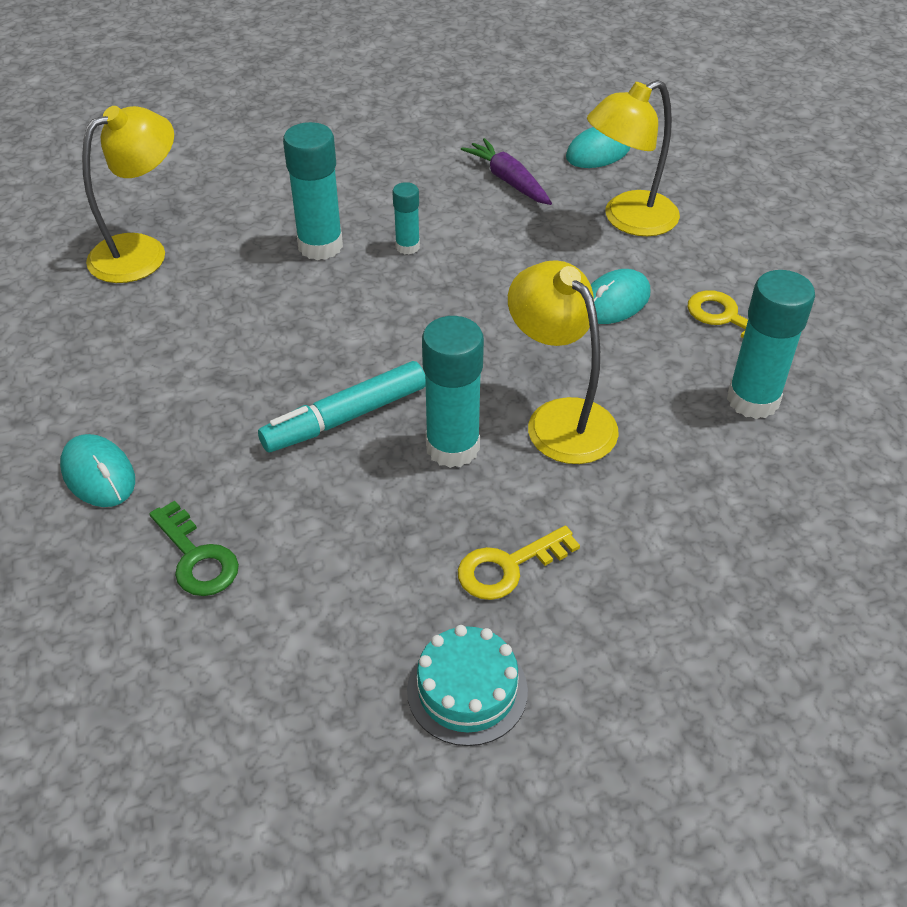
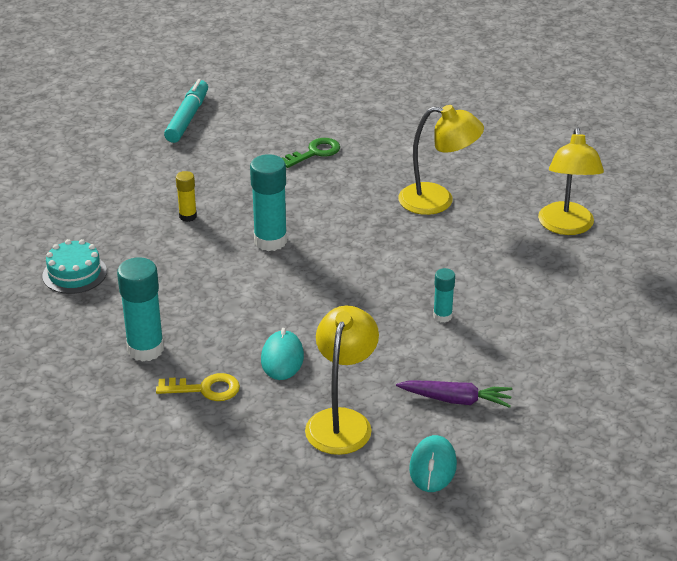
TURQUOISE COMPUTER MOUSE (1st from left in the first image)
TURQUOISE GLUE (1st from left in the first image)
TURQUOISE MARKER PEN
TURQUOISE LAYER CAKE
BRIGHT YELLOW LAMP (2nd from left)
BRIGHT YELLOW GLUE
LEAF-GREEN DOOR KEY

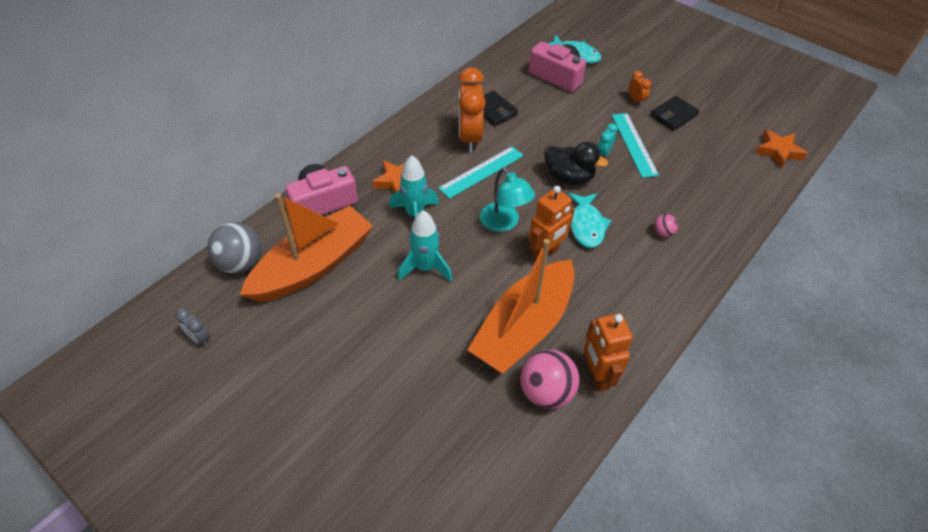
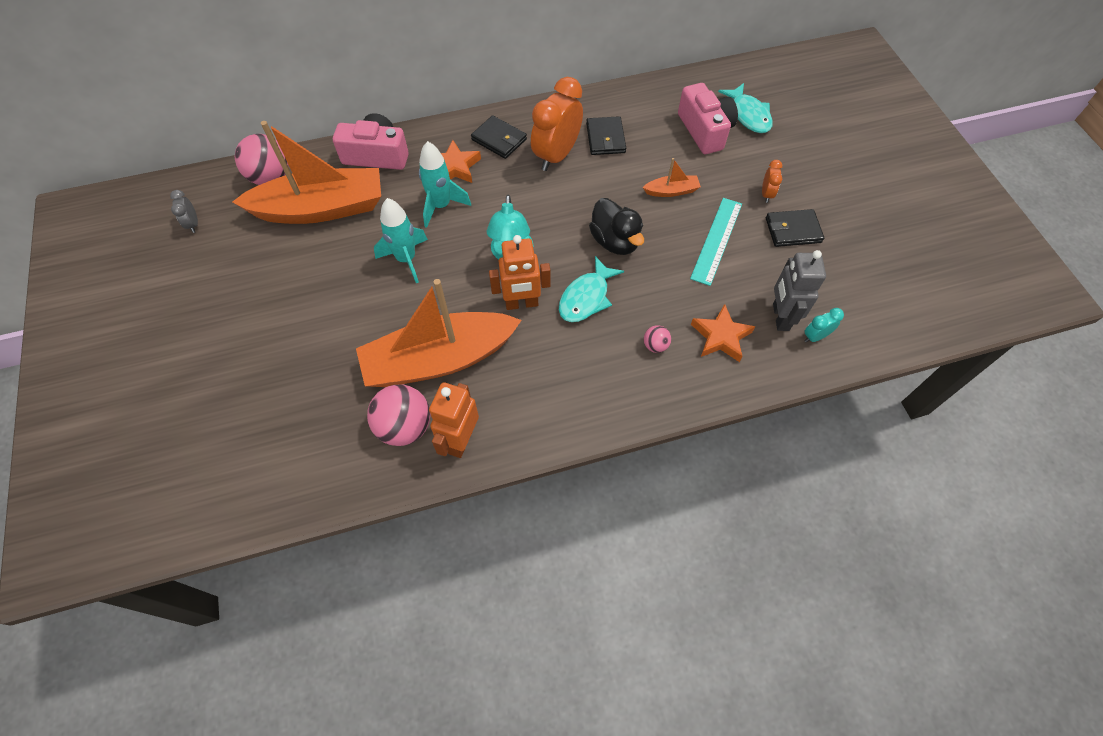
TURQUOISE RULER (1st from left in the first image)
BLACK BILLFOLD (1st from left)
ORANGE-COLOURED BOAT (3rd from left)
ASH-GREY ROBOT
TURQUOISE ALARM CLOCK
ORANGE-COLOURED STAR (2nd from left)
ROSY PLAY BALL (1st from left)

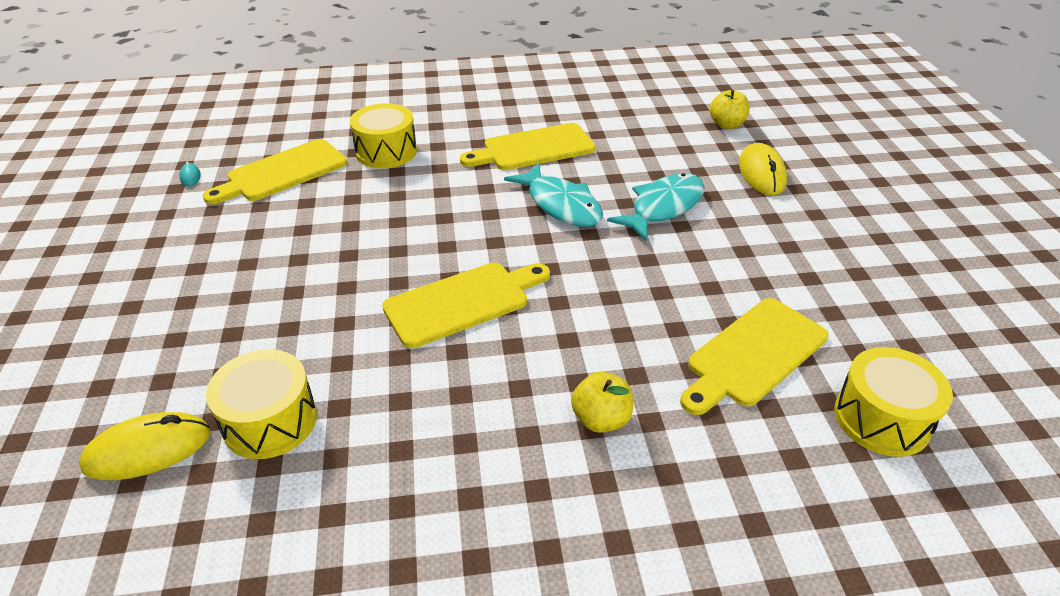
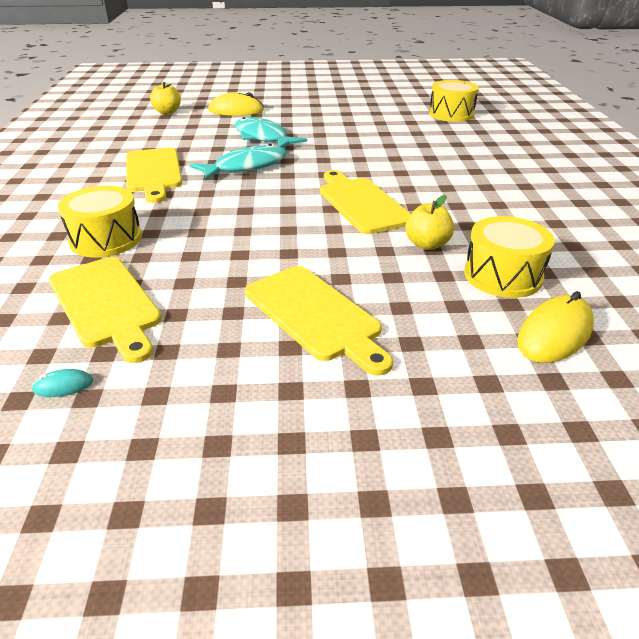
BRIGHT YELLOW TOY APPLE (2nd from left)
BRIGHT YELLOW CHOPPING BOARD (3rd from left)
BRIGHT YELLOW COMPUTER MOUSE (2nd from left)

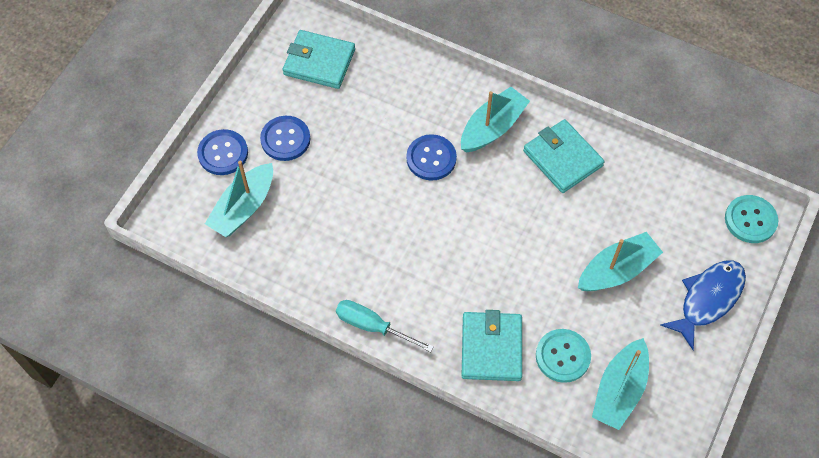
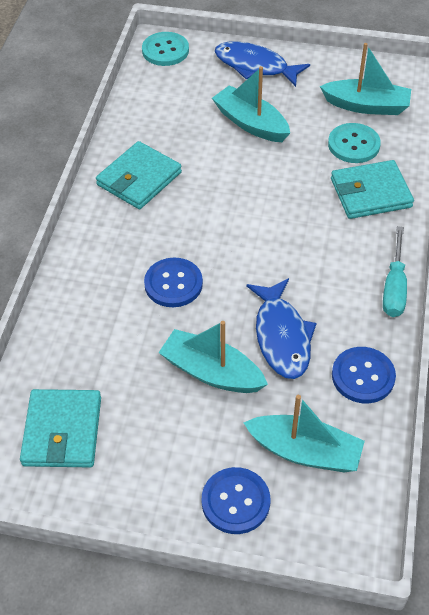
ROYAL BLUE FISH FIGURE (2nd from left)
ROYAL BLUE BUTTON (3rd from left)
TURQUOISE BOAT (1st from left)

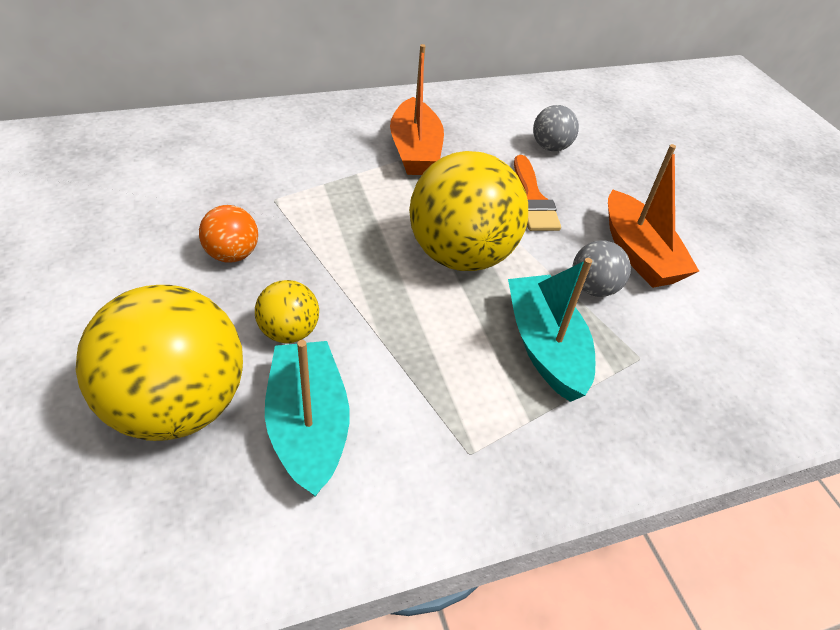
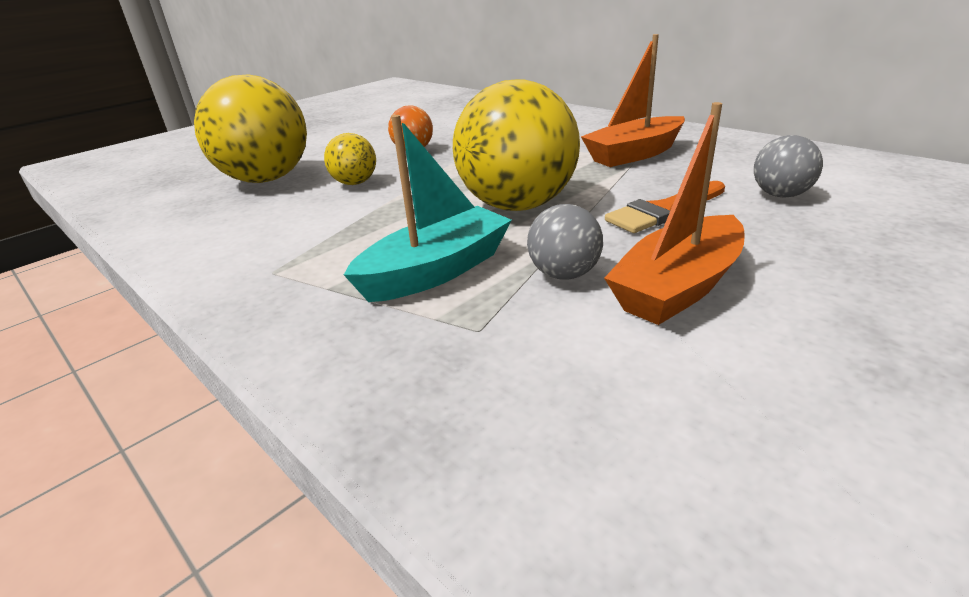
TURQUOISE BOAT (1st from left in the first image)

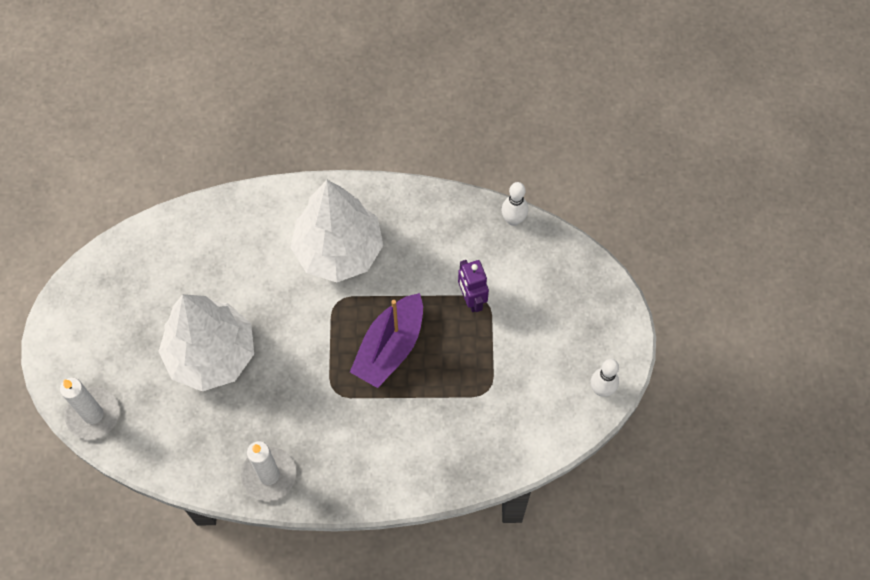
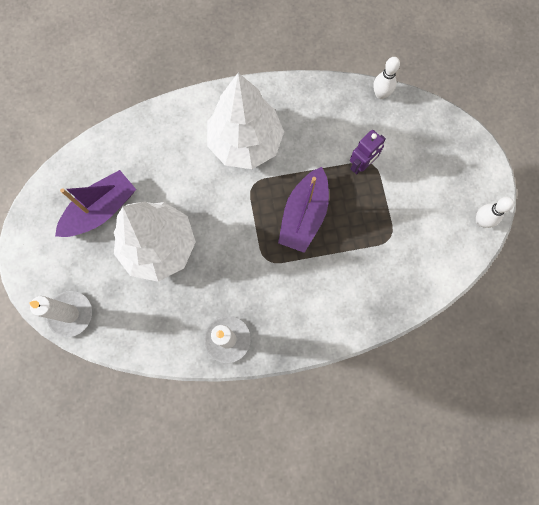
PURPLE BOAT (1st from left)
PURPLE ROBOT

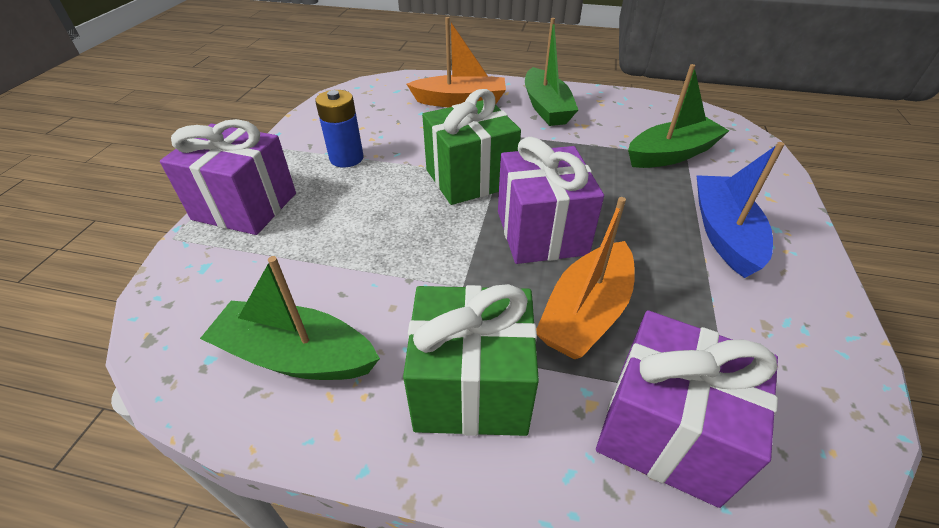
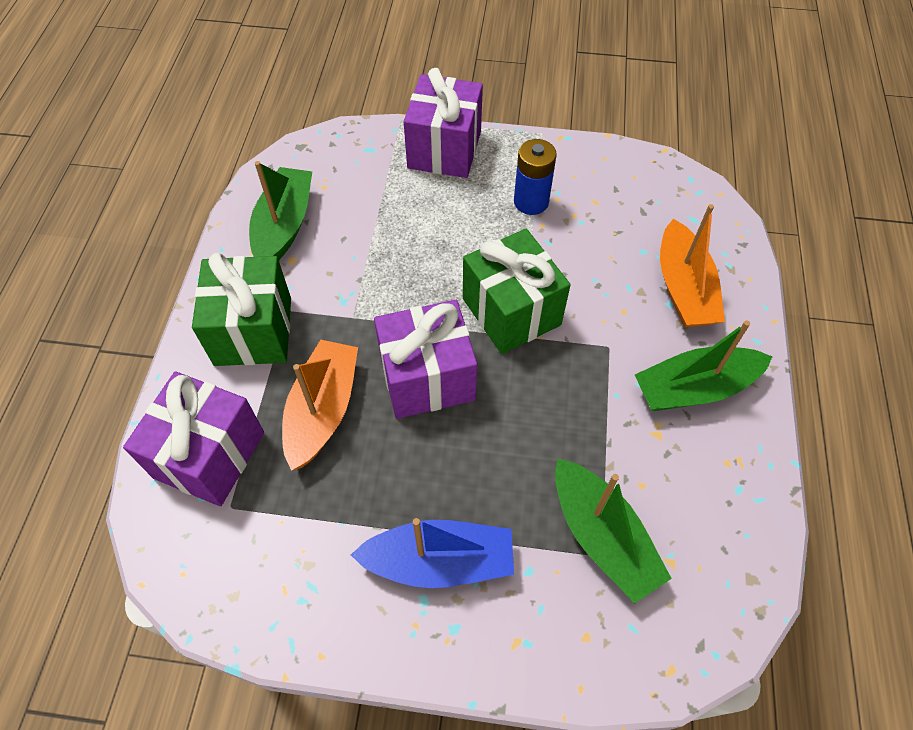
ORANGE-COLOURED BOAT (1st from left)

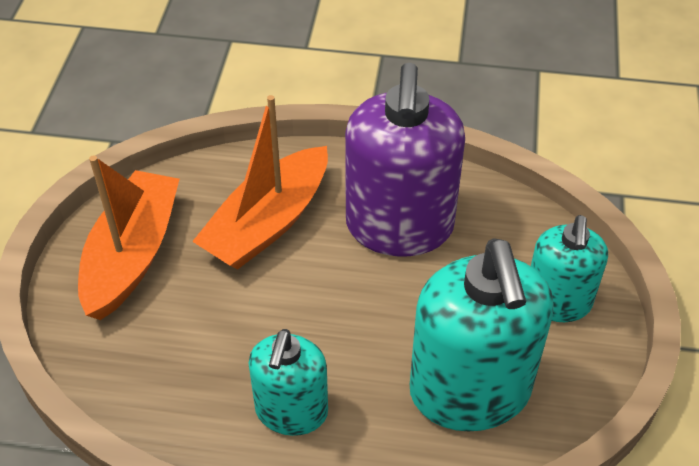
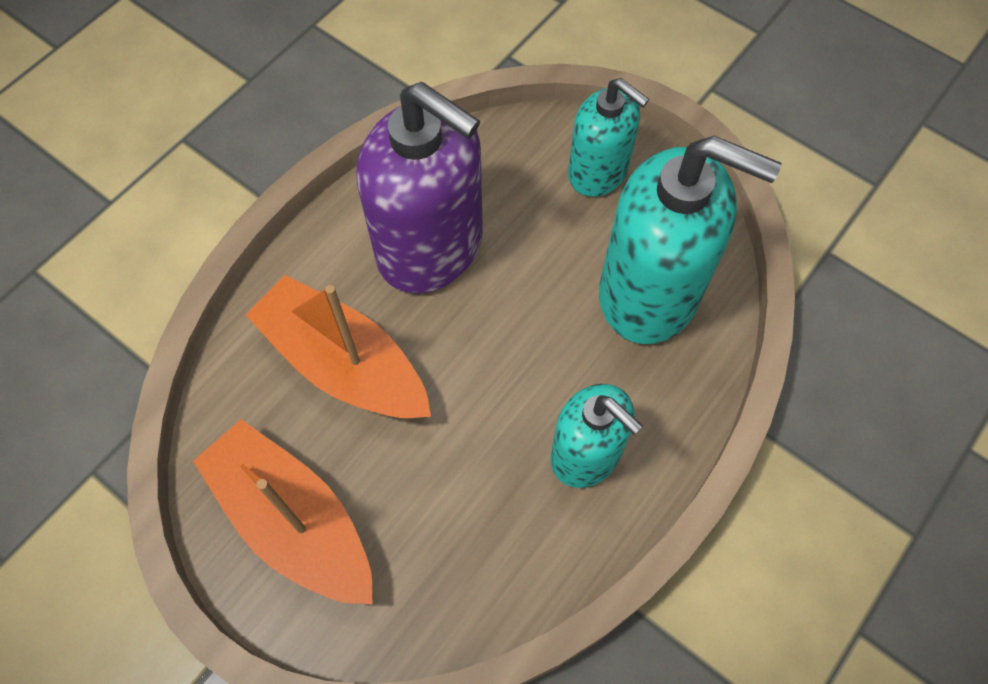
ORANGE-COLOURED BOAT (2nd from left)

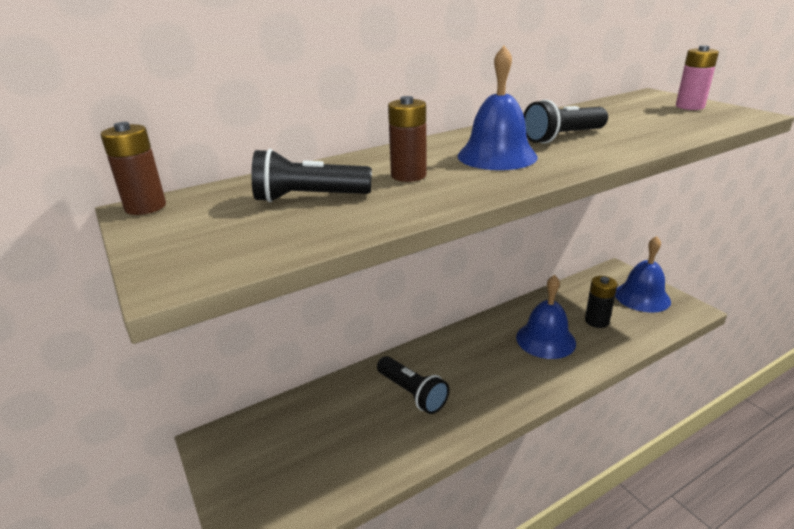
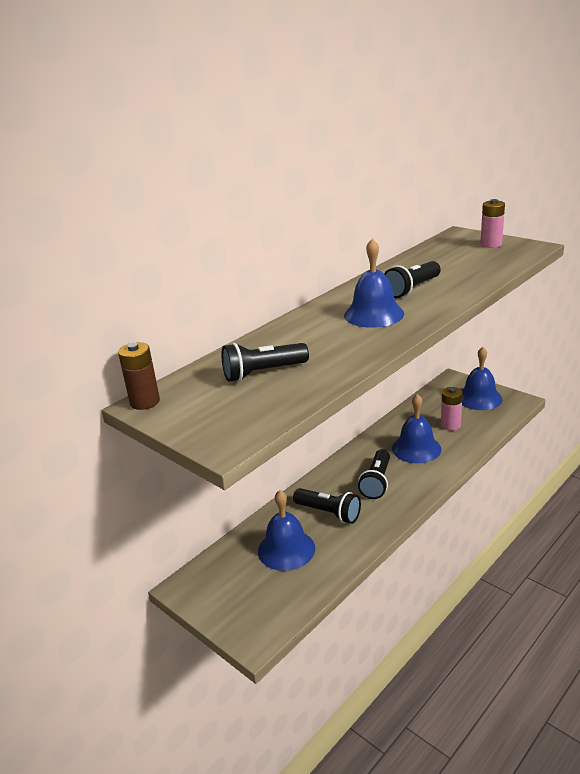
BROWN AA BATTERY (2nd from left in the first image)
ROYAL BLUE BELL (1st from left)
BLACK FLASHLIGHT (3rd from left)
ROSY AA BATTERY (1st from left)

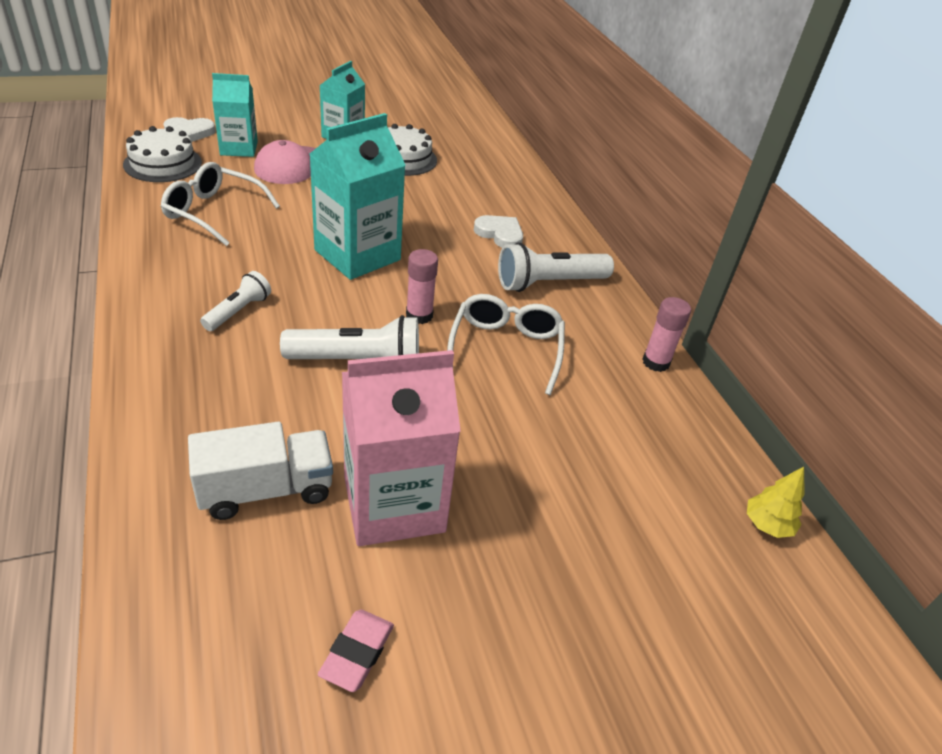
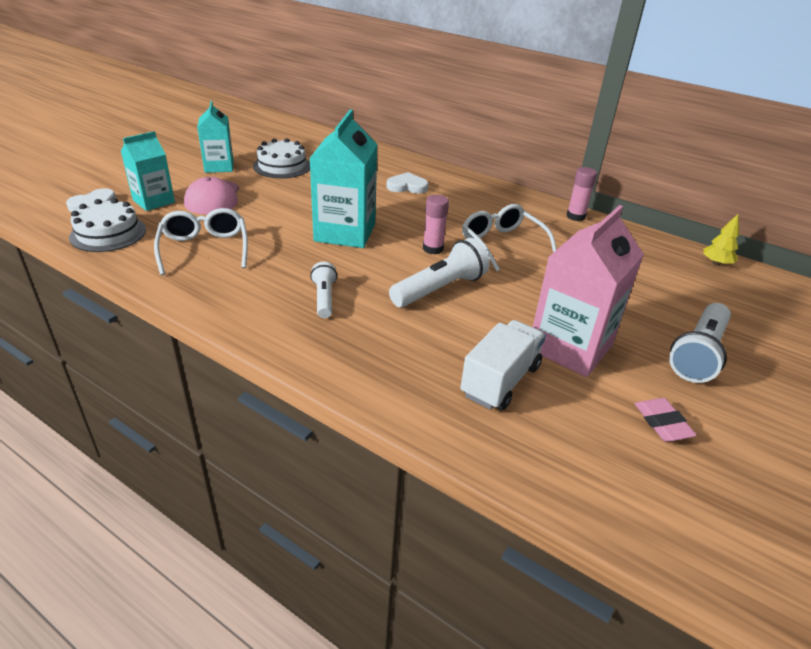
WHITE FLASHLIGHT (3rd from left)
WHITE GLASSES (1st from left)

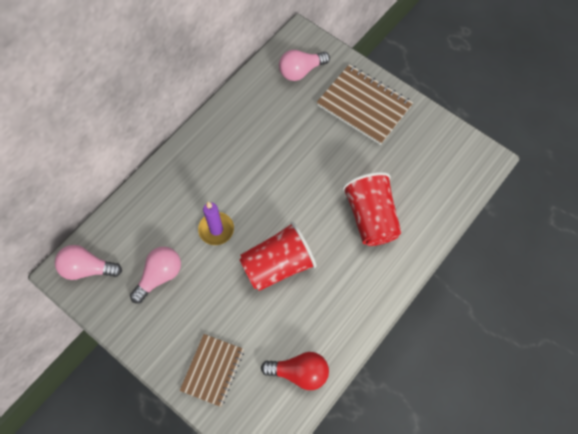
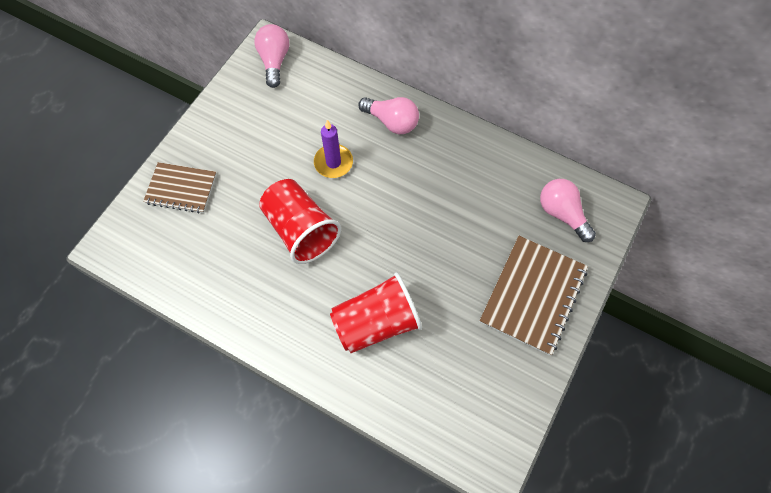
RED LIGHT BULB
ROSY LIGHT BULB (2nd from left)

